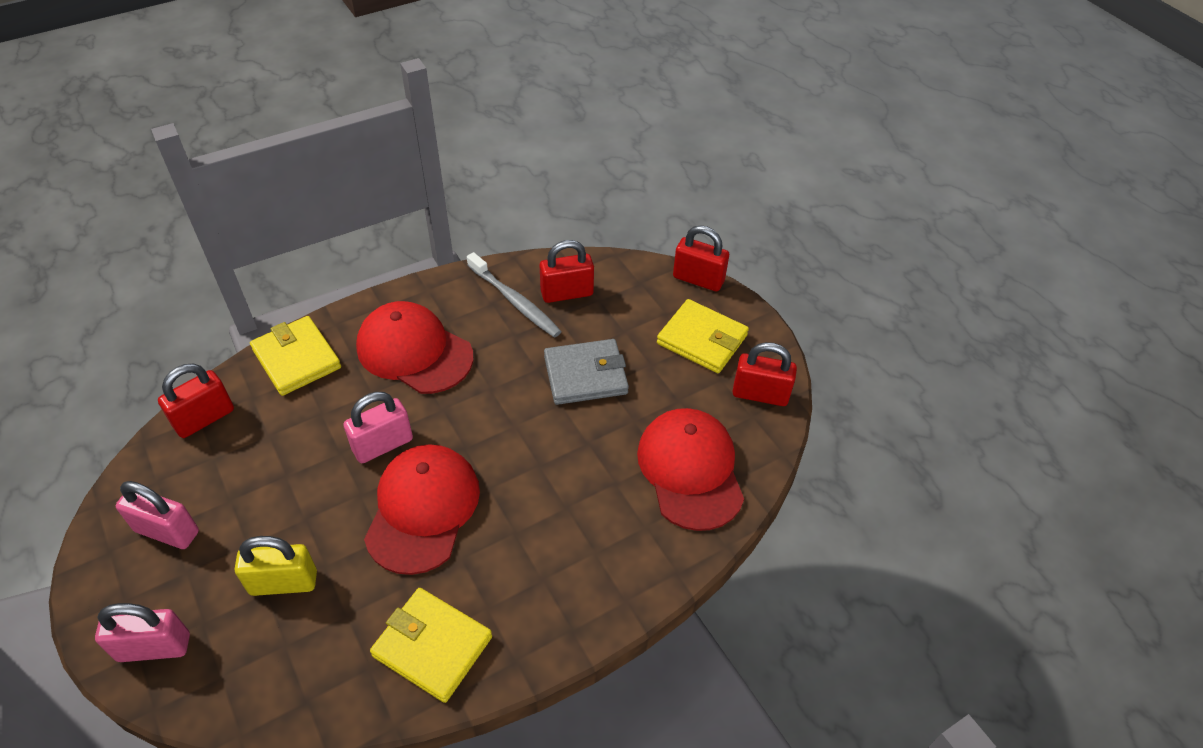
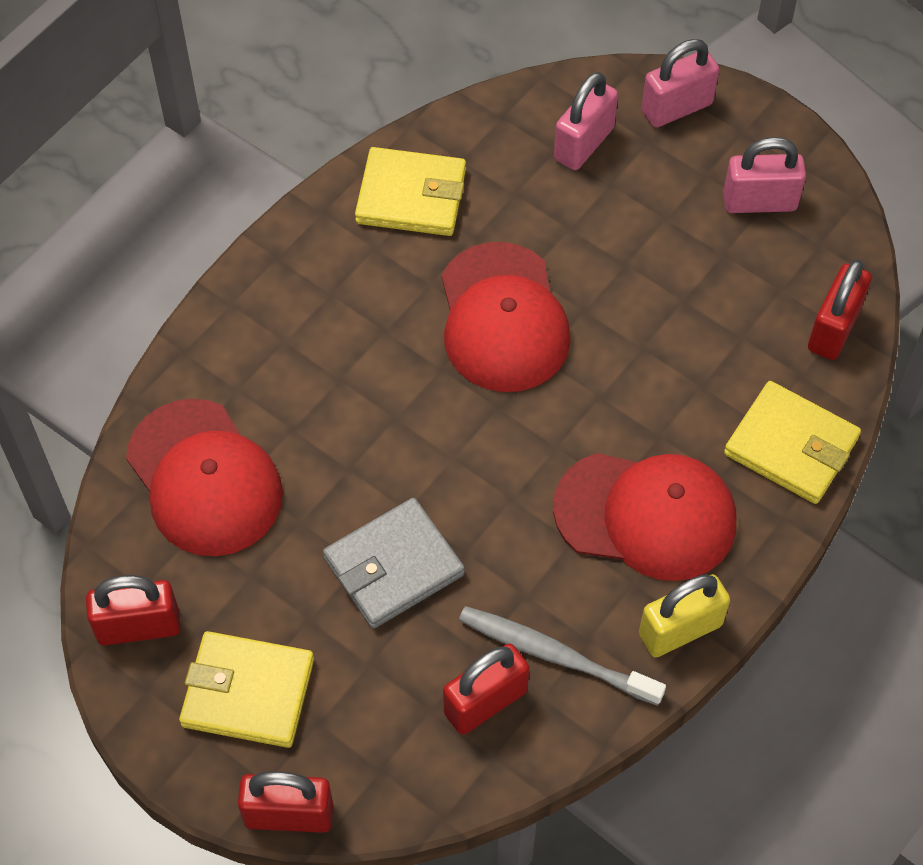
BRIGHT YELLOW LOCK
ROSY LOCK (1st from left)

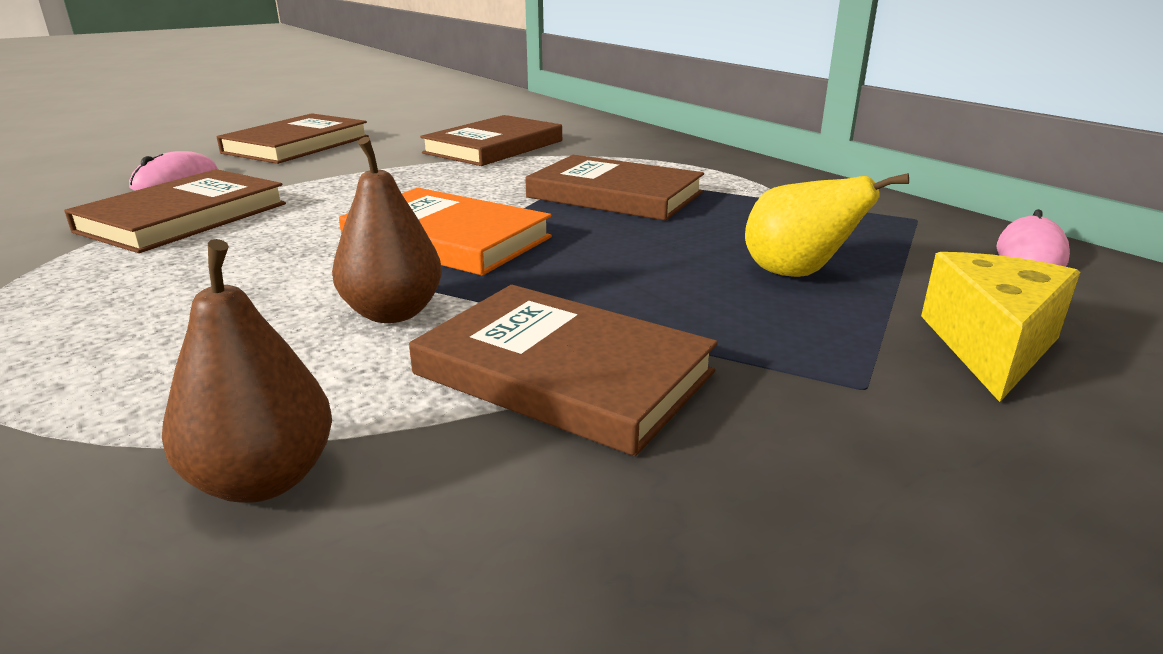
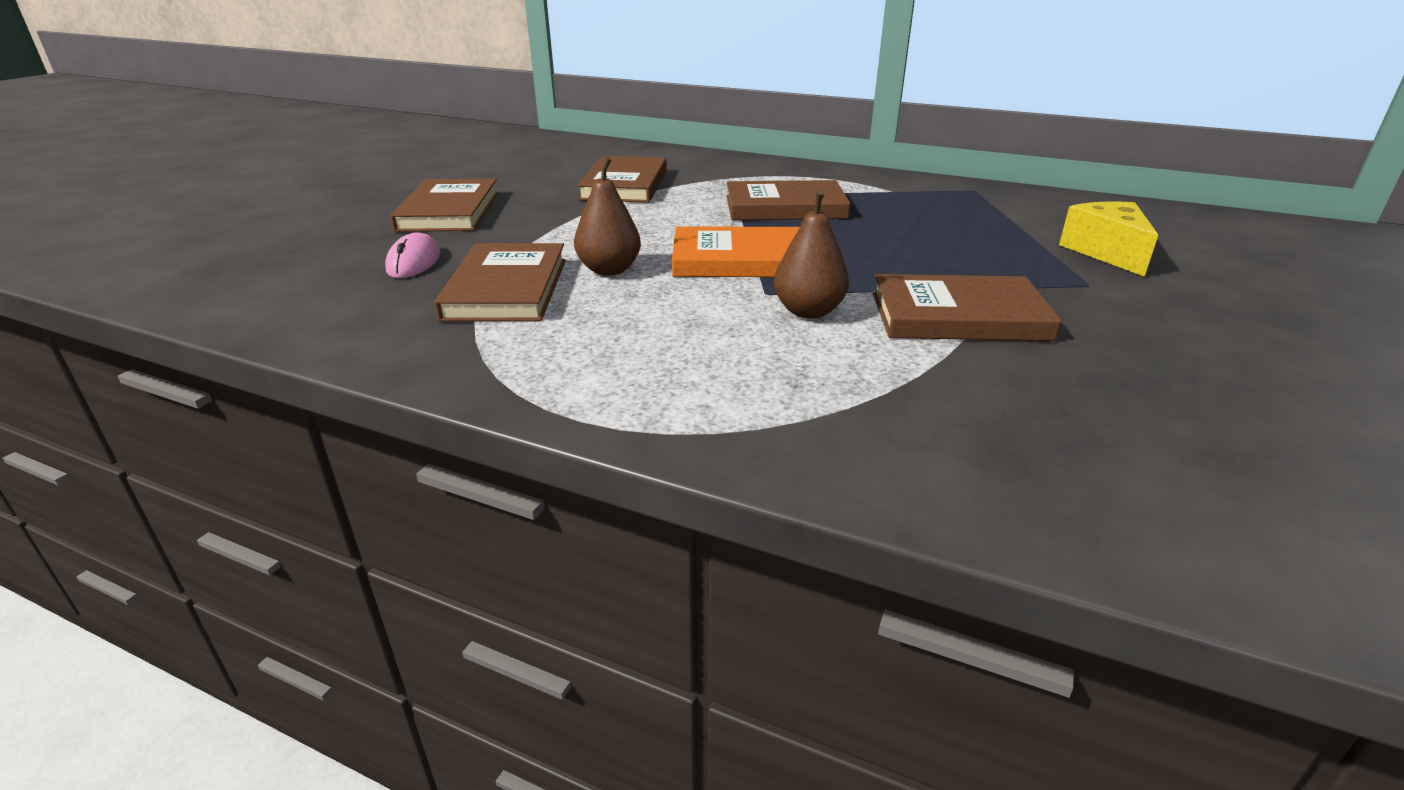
BRIGHT YELLOW TOY PEAR
ROSY COMPUTER MOUSE (2nd from left in the first image)
BROWN TOY PEAR (1st from left)

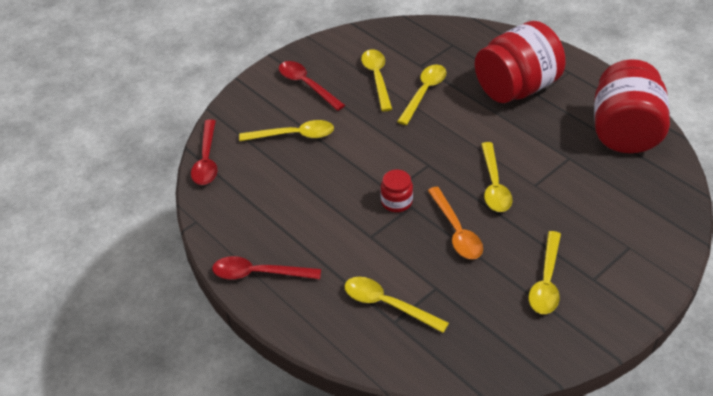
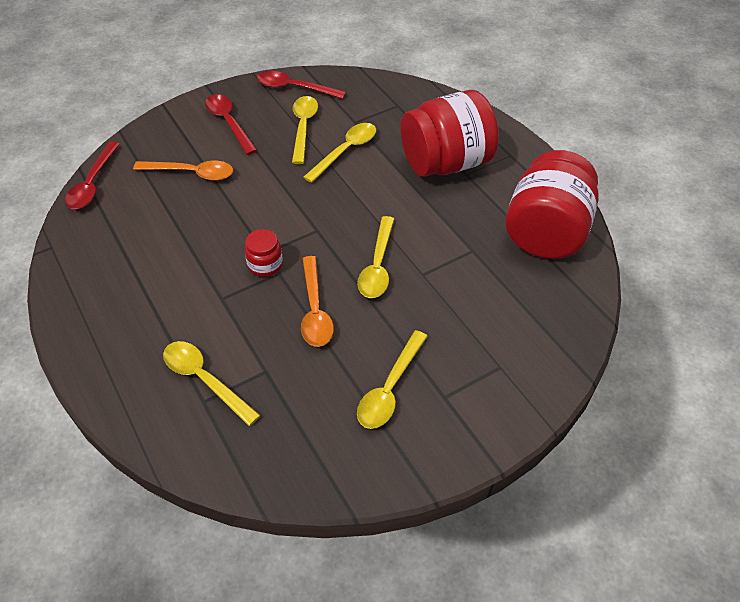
RED SPOON (3rd from left)
ORANGE-COLOURED SPOON (1st from left)

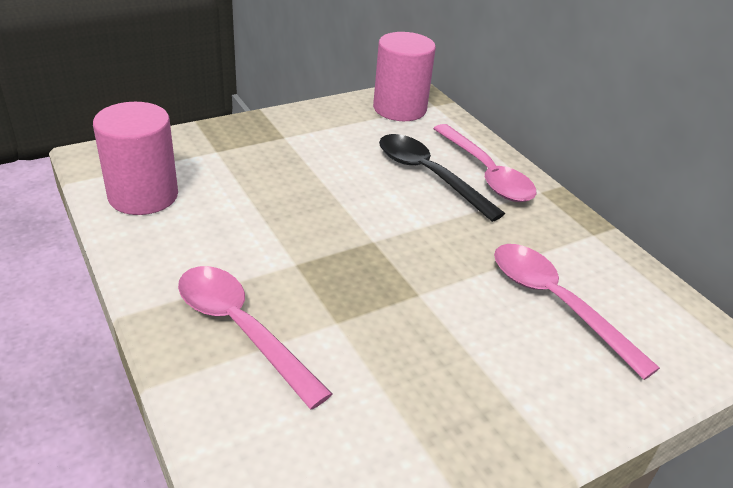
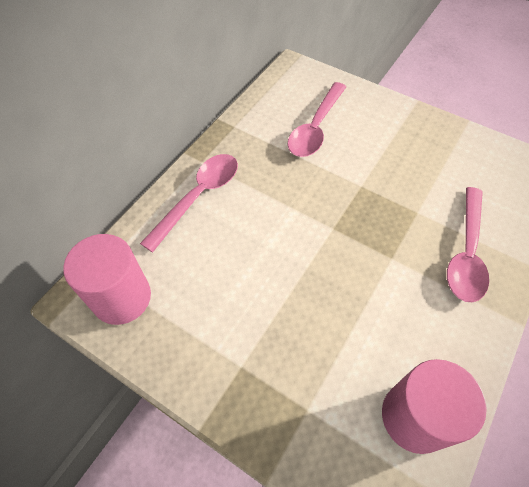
BLACK SPOON

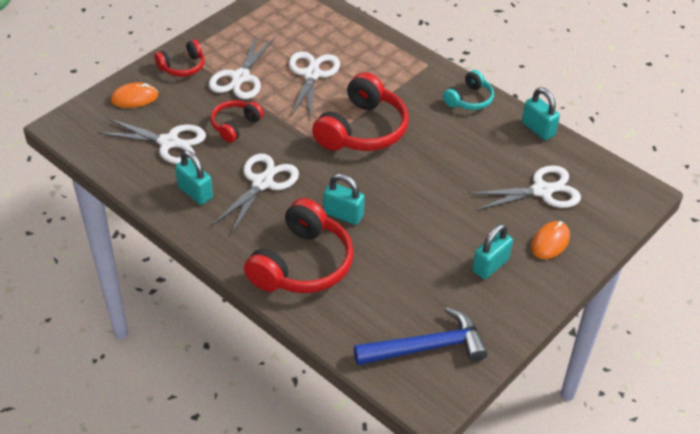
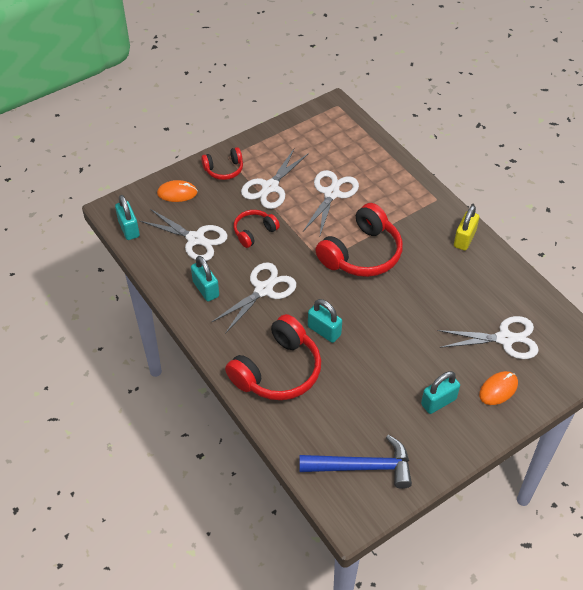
TURQUOISE LOCK (1st from left)
BRIGHT YELLOW LOCK

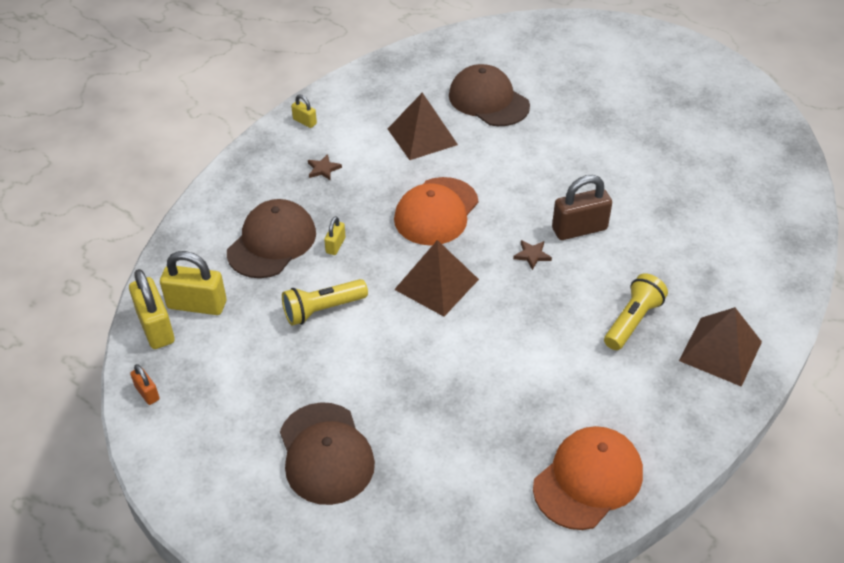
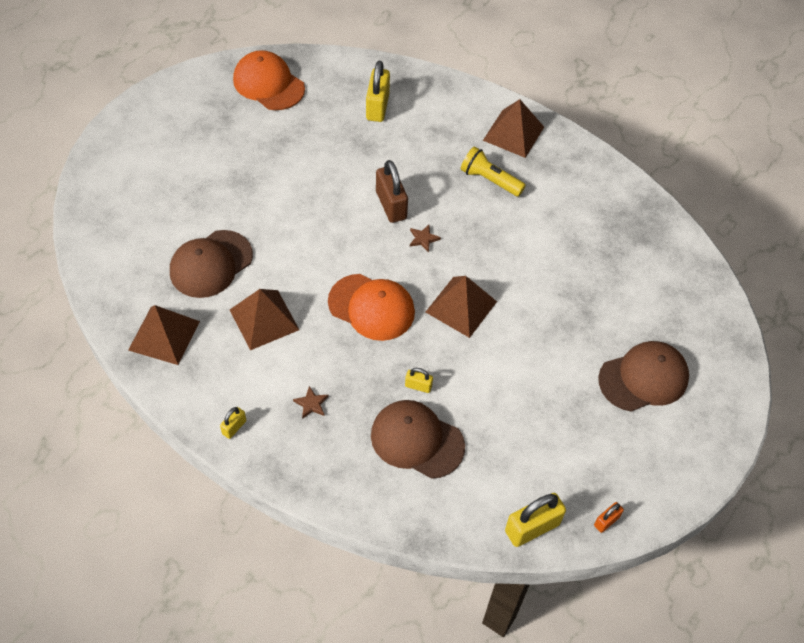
BRIGHT YELLOW FLASHLIGHT (1st from left in the first image)
BROWN SOLID PYRAMID (1st from left)
BRIGHT YELLOW LOCK (2nd from left)
ORANGE-COLOURED BASEBALL CAP (1st from left)

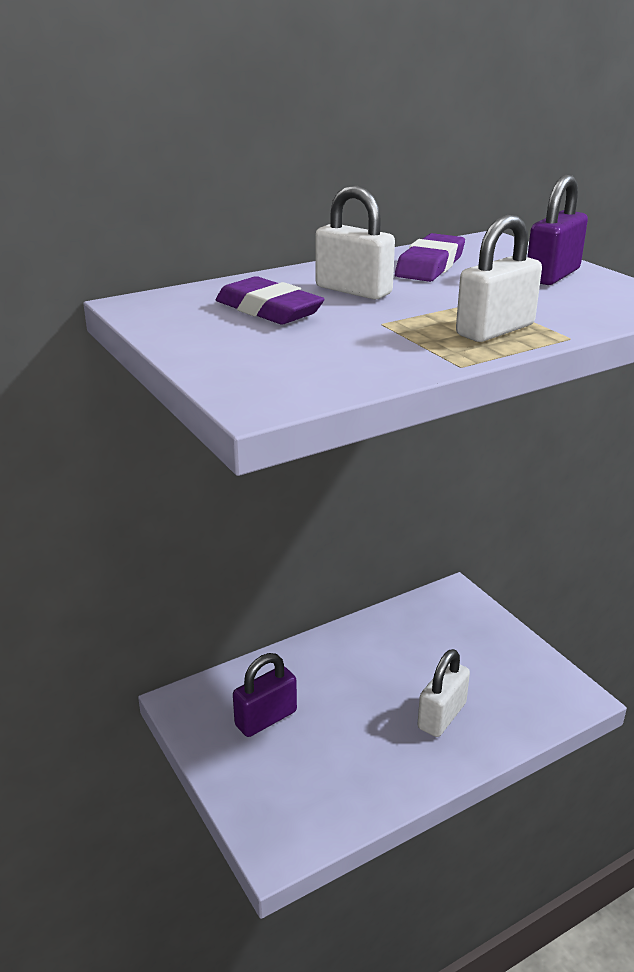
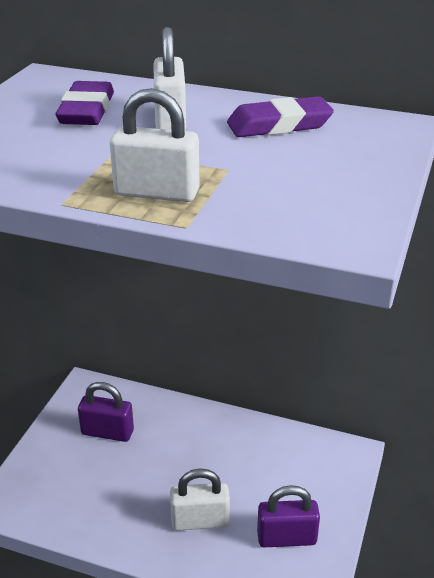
PURPLE LOCK (2nd from left)

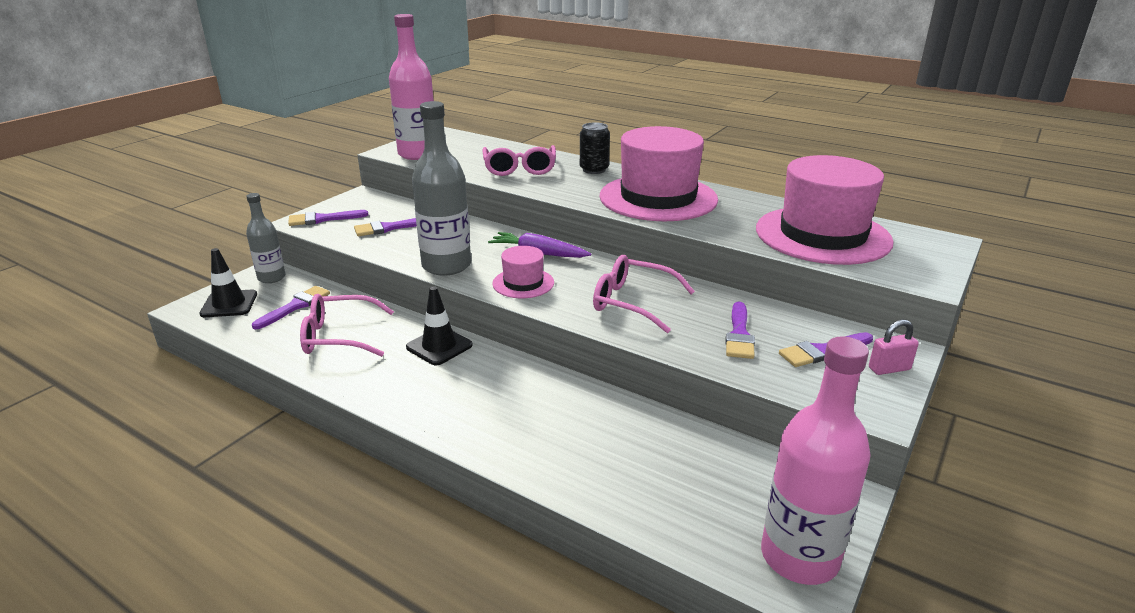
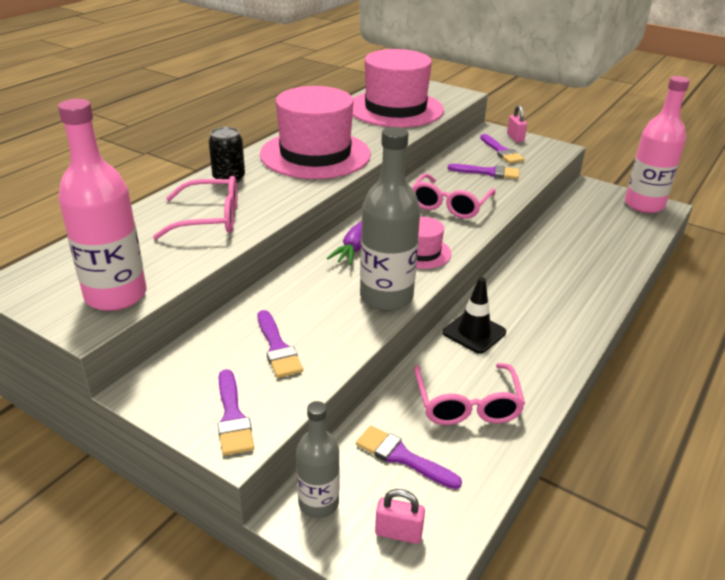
ROSY LOCK (1st from left)

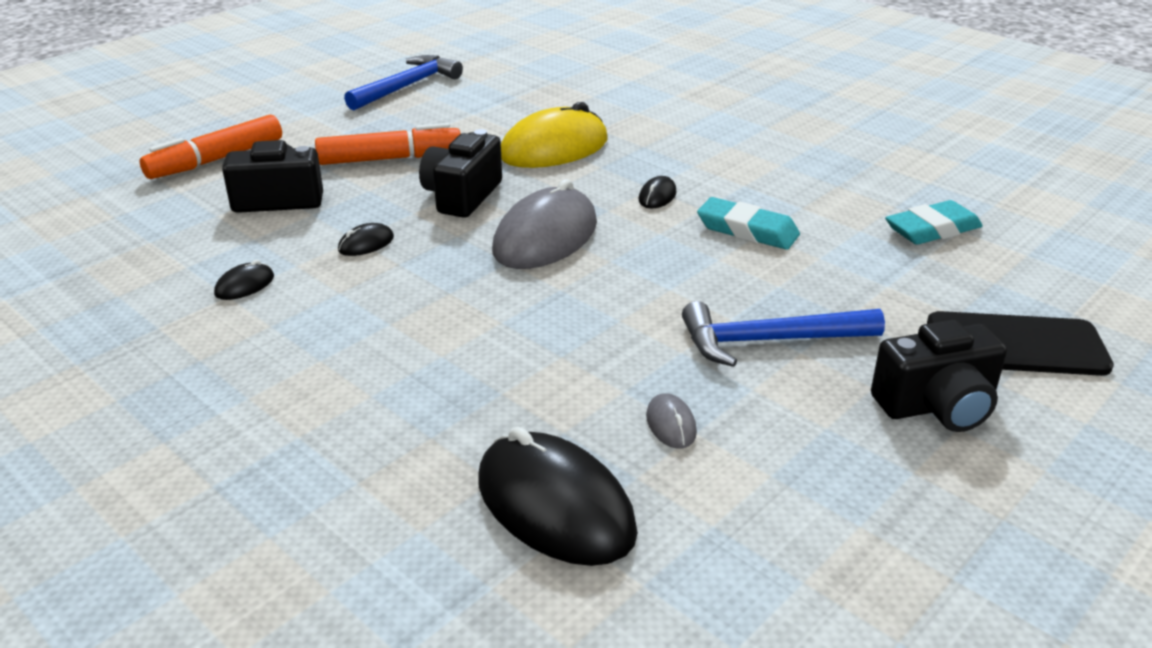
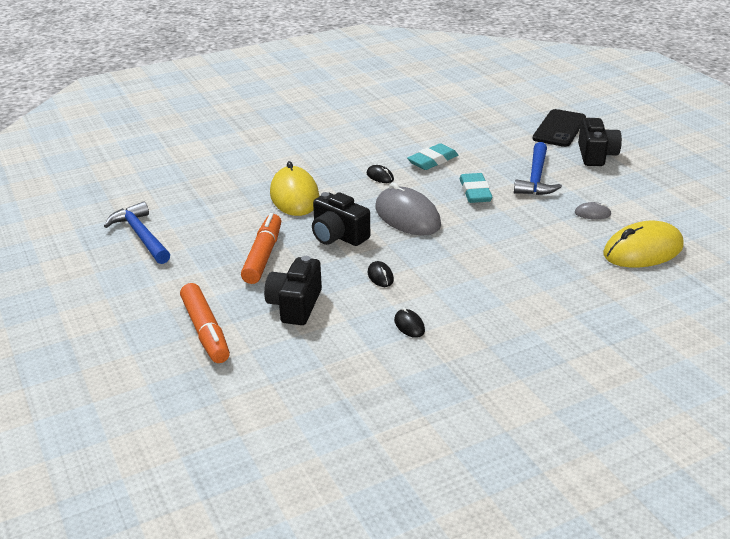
TURQUOISE ERASER (2nd from left)
BRIGHT YELLOW COMPUTER MOUSE (2nd from left)

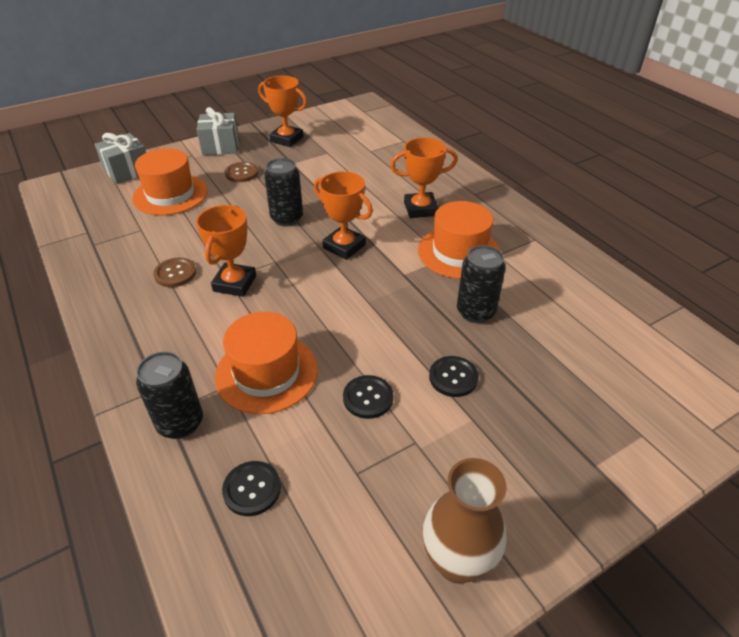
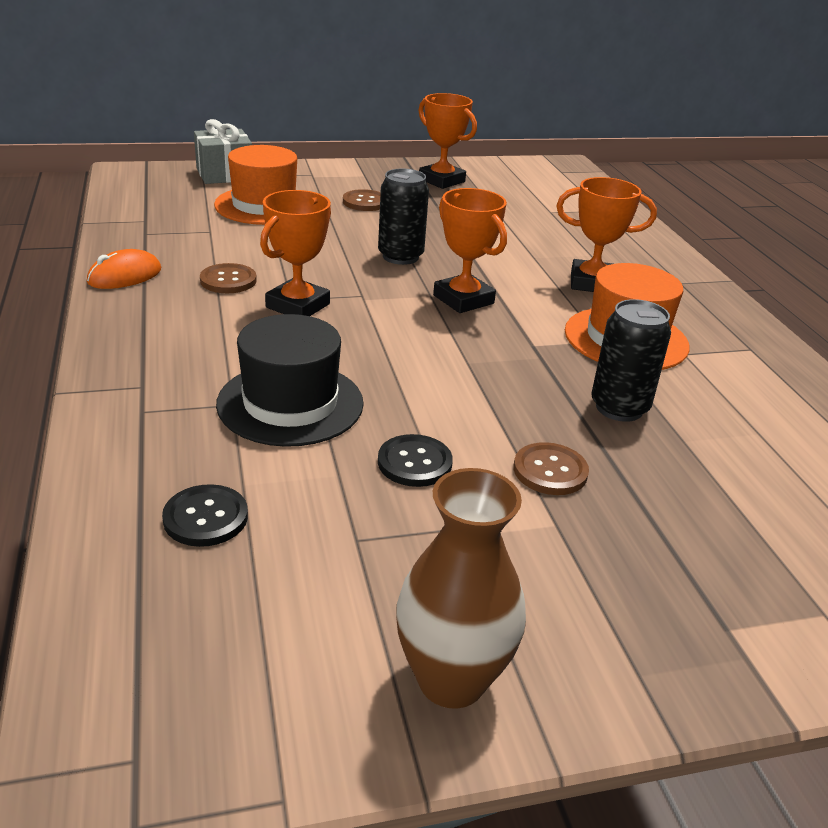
BLACK CAN (1st from left in the first image)
ASH-GREY WRAPPED GIFT (2nd from left in the first image)
ORANGE-COLOURED COMPUTER MOUSE
BLACK TOP HAT
BROWN BUTTON (3rd from left)

